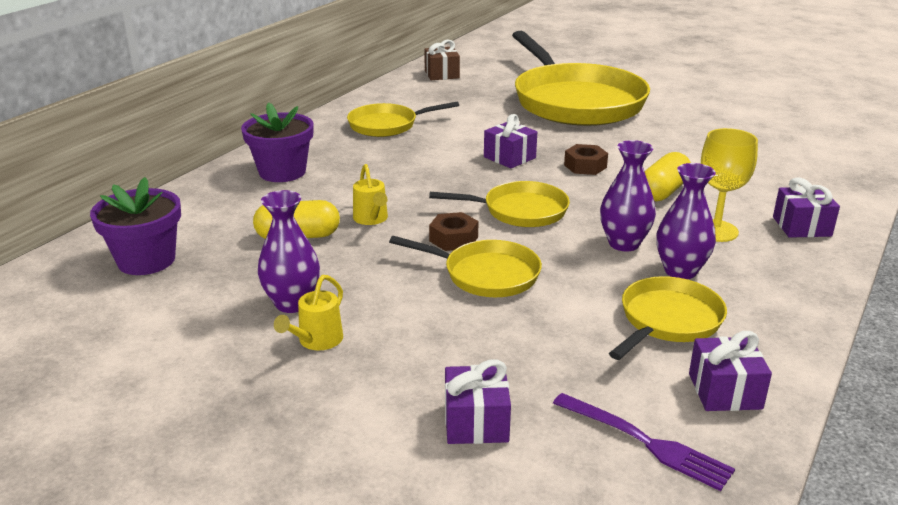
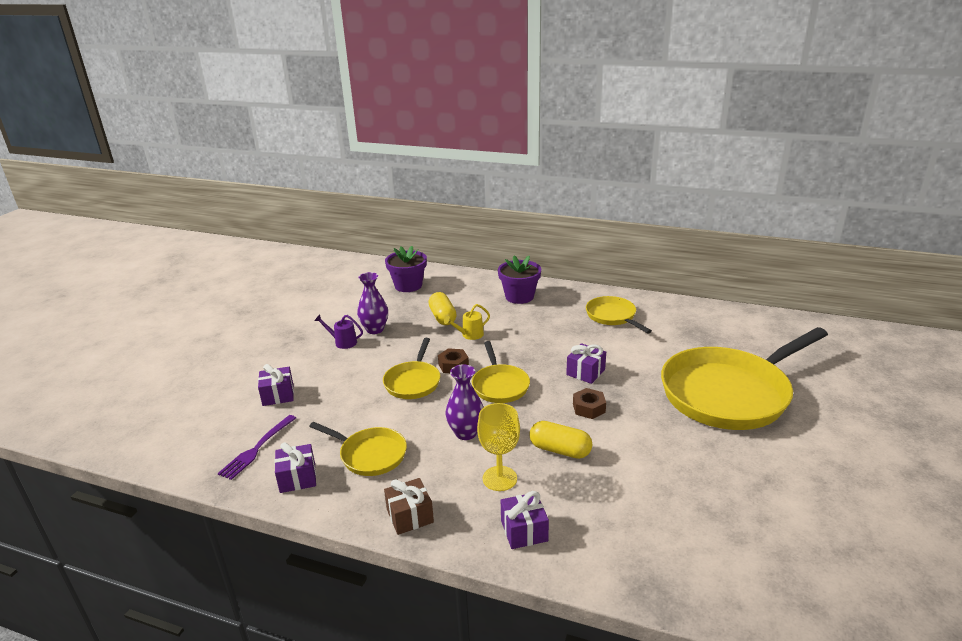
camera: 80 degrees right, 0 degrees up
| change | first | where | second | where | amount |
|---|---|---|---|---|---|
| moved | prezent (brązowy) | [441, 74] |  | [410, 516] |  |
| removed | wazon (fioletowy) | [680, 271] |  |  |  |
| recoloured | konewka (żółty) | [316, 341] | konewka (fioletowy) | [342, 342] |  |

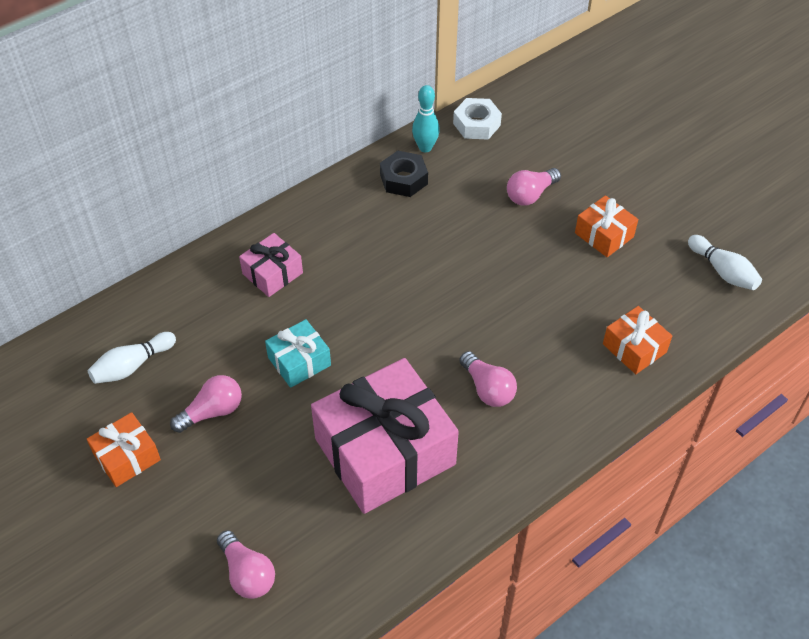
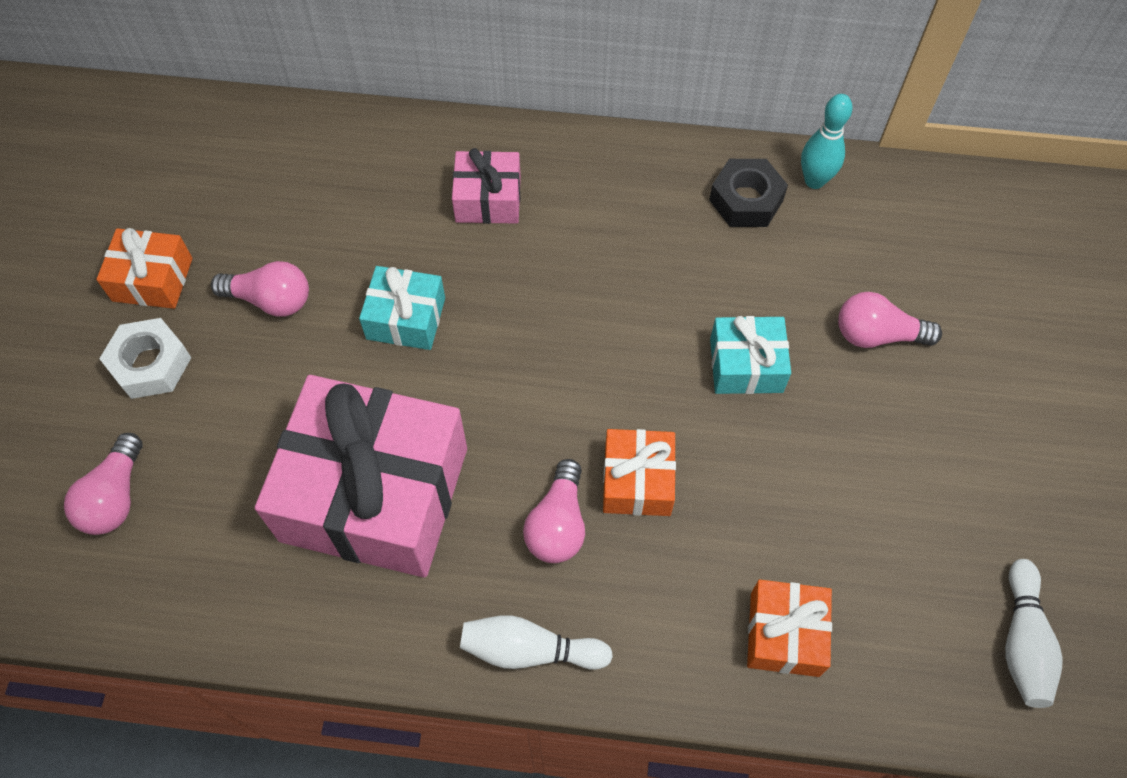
camera: 45 degrees right, 10 degrees up
| change | first | where | second | where | amount |
|---|---|---|---|---|---|
| moved | nakrętka (biały) | [476, 124] |  | [151, 364] |  |
| moved | prezent (pomarańczowy) | [604, 235] |  | [637, 481] |  |
| moved | kręgiel (biały) | [132, 366] |  | [529, 650] |  |
| added |  |  | prezent (turkusowy) | [746, 365] |  |

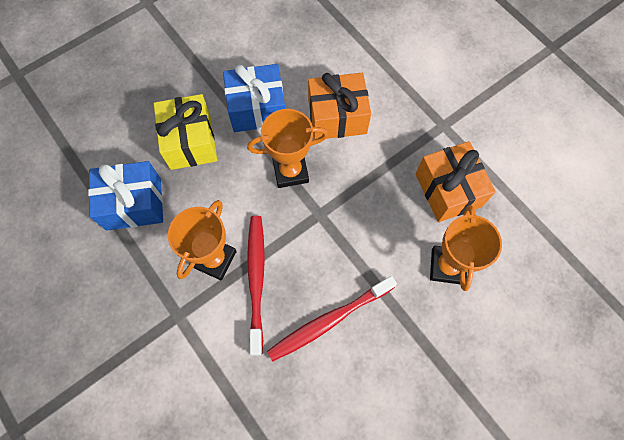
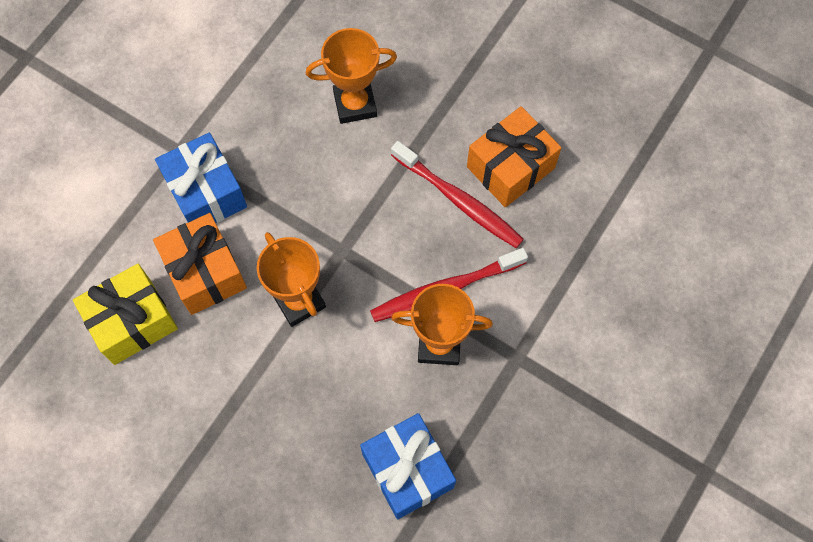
camera: 110 degrees left, 0 degrees up
| change | first | where | second | where | amount |
|---|---|---|---|---|---|
| moved | prezent (niebieski) | [257, 109] |  | [206, 193] |  |
| moved | prezent (żółty) | [190, 142] |  | [132, 322] |  |
| moved | prezent (pomarańczowy) | [448, 190] |  | [510, 167] |  |

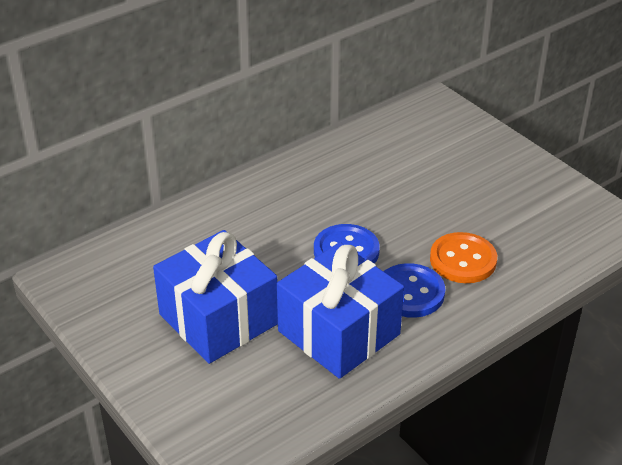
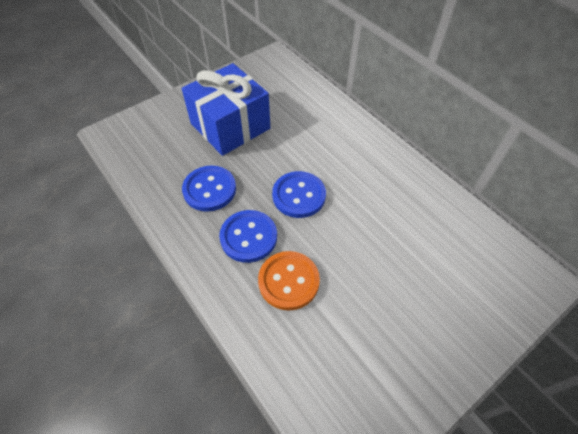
camera: 90 degrees right, 15 degrees up
| change | first | where | second | where | amount |
|---|---|---|---|---|---|
| replaced | prezent (niebieski) | [339, 332] | guzik (niebieski) | [209, 189] |  |

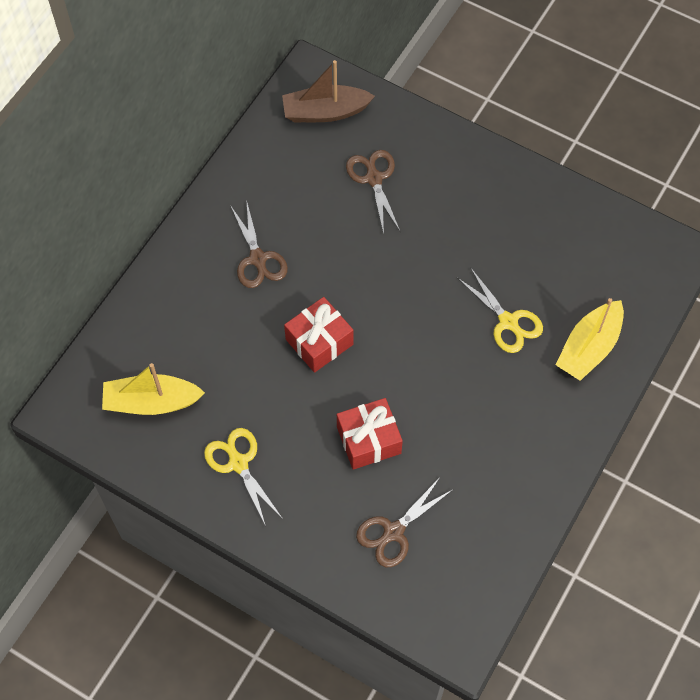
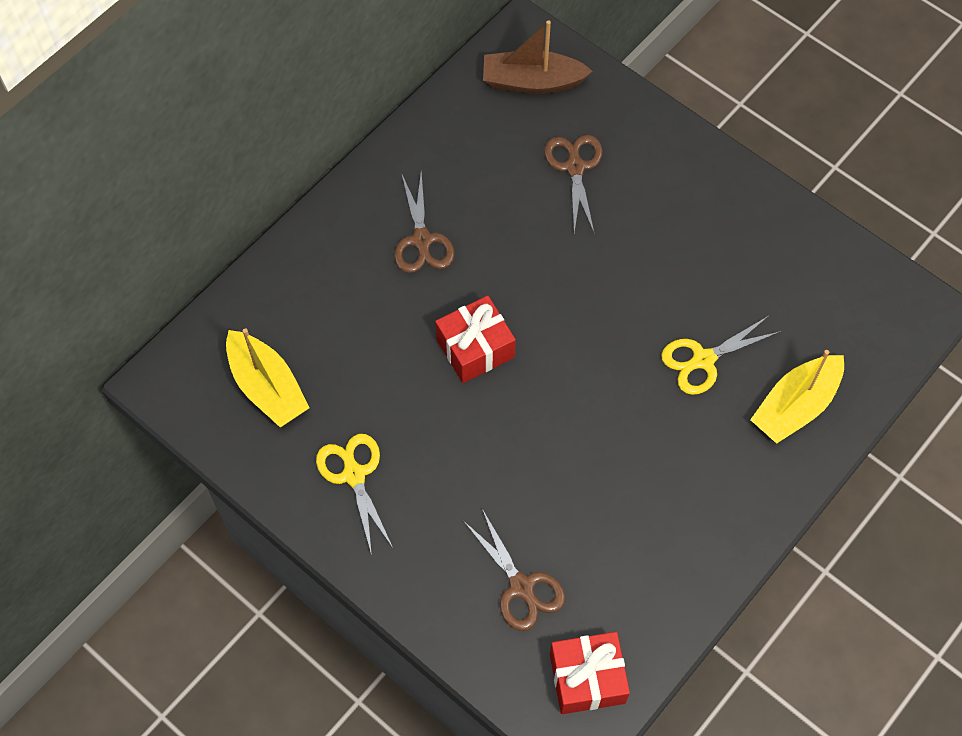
camera: 10 degrees right, 0 degrees up
| change | first | where | second | where | amount |
|---|---|---|---|---|---|
| turned | nożyczki (żółty) | [508, 322] |  | [703, 360] | 90 degrees clockwise |
| turned | łódka (żółty) | [151, 402] |  | [267, 387] | 135 degrees counterclockwise |
| moved | prezent (czerwony) | [368, 440] |  | [587, 678] |  |
| turned | nożyczki (brązowy) | [393, 532] |  | [521, 587] | 90 degrees counterclockwise |

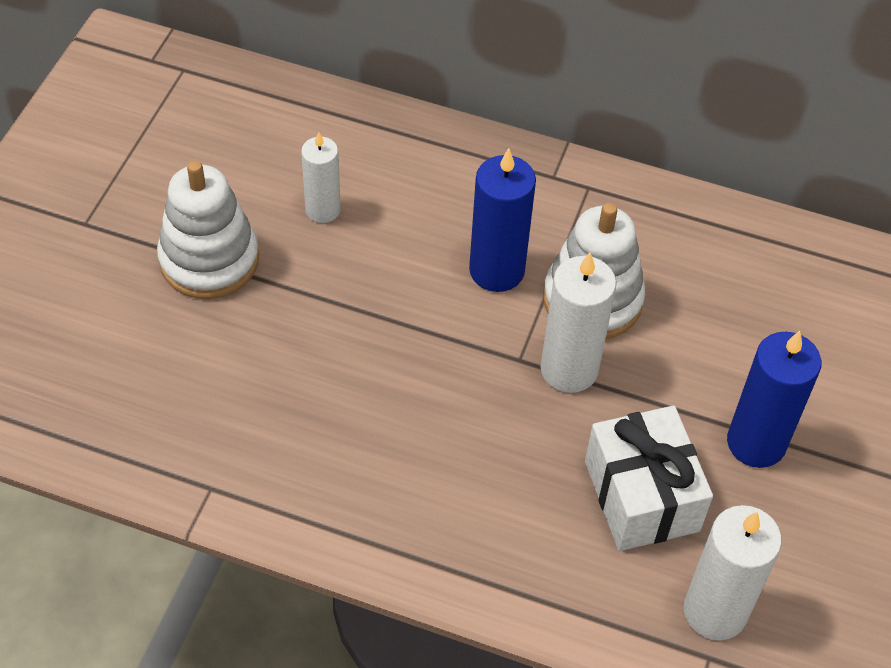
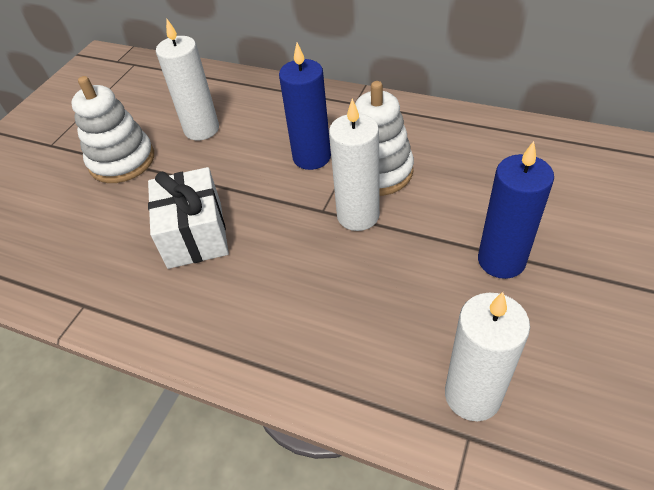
camera: 10 degrees right, 5 degrees down
| change | first | where | second | where | amount |
|---|---|---|---|---|---|
| resized | świeca (biały) | [323, 210] |  | [201, 129] | x1.55 |
| moved | prezent (biały) | [641, 496] |  | [195, 234] |  |

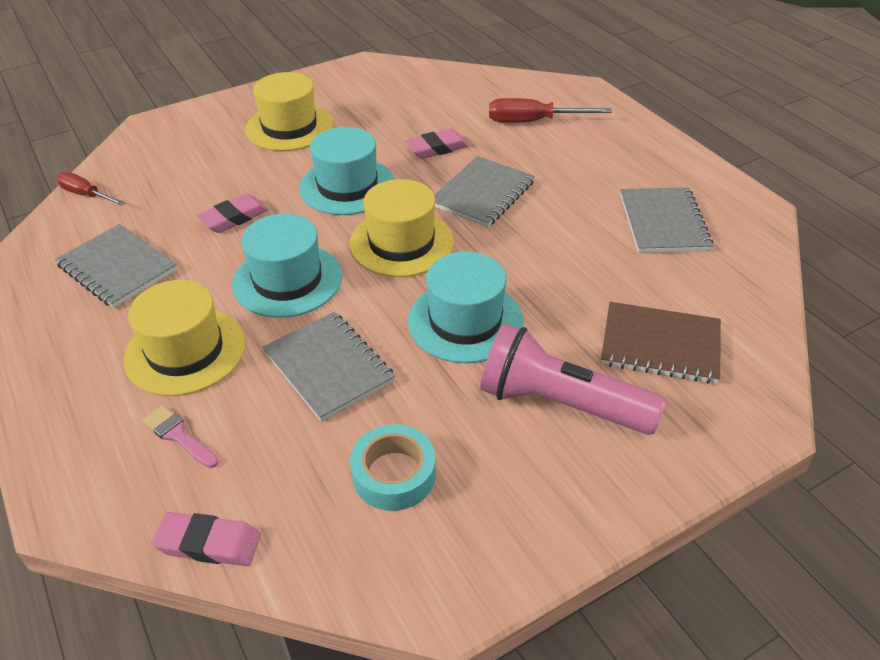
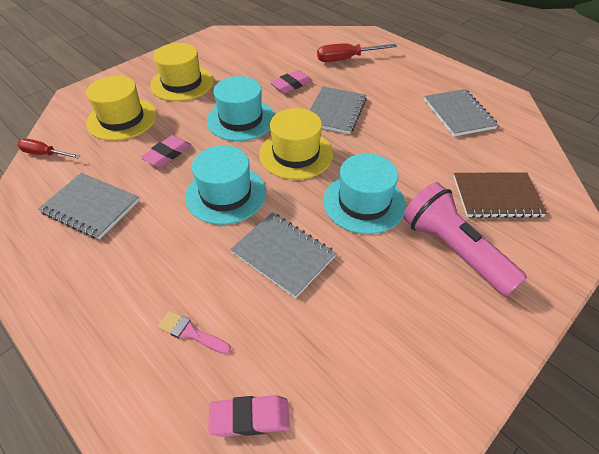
camera: 15 degrees left, 5 degrees up
| change | first | where | second | where | amount |
|---|---|---|---|---|---|
| moved | kapelusz (żółty) | [185, 351] |  | [122, 119] |  |
| turned | latarka (różowy) | [560, 403] |  | [453, 250] | 45 degrees clockwise |
| removed | taśma klejąca (turkusowy) | [394, 474] |  |  |  |

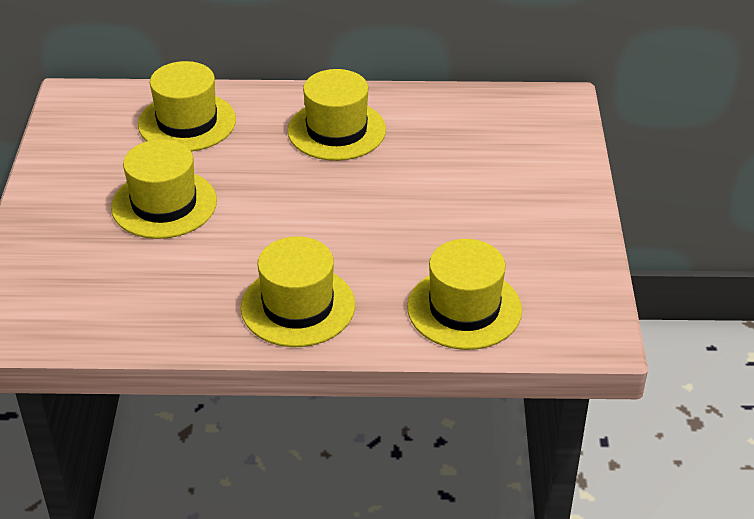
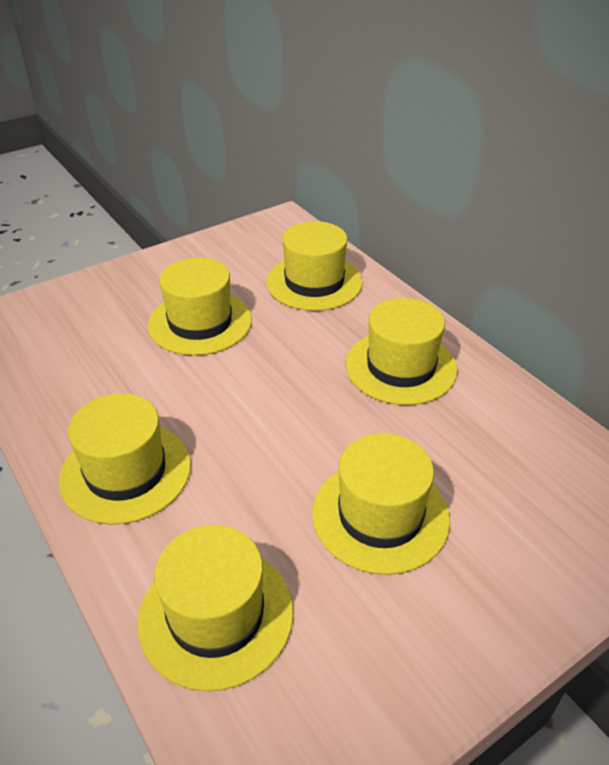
camera: 55 degrees right, 0 degrees up
| change | first | where | second | where | amount |
|---|---|---|---|---|---|
| added |  |  | kapelusz (żółty) | [380, 515] |  |

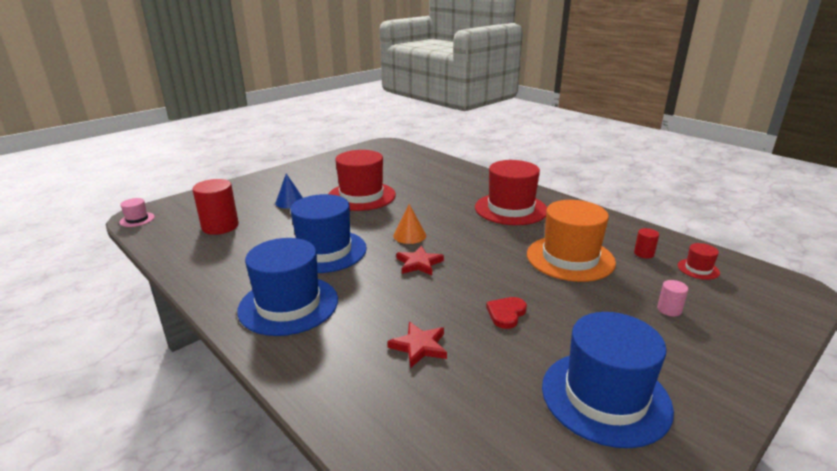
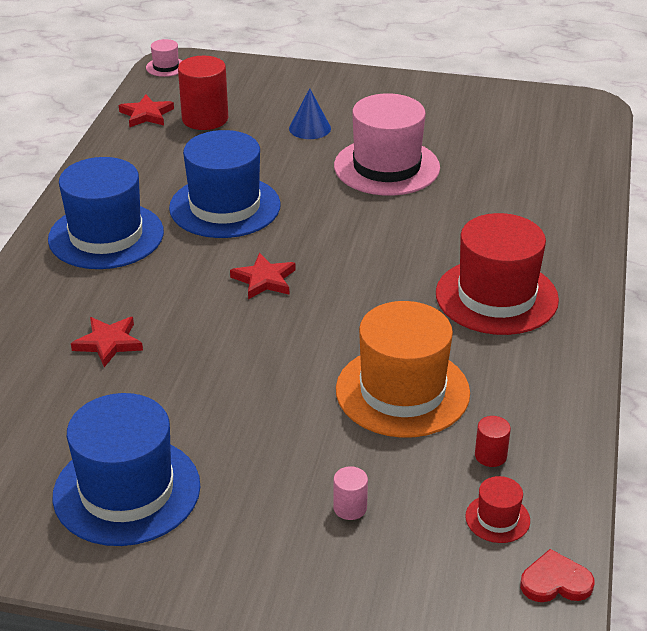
camera: 55 degrees right, 10 degrees up
| change | first | where | second | where | amount |
|---|---|---|---|---|---|
| recoloured | kapelusz (czerwony) | [361, 196] | kapelusz (różowy) | [386, 167] |  |
| removed | stożek (pomarańczowy) | [409, 235] |  |  |  |
| moved | serce (czerwony) | [506, 314] |  | [555, 582] |  |
| added |  |  | gwiazda (czerwony) | [146, 114] |  |

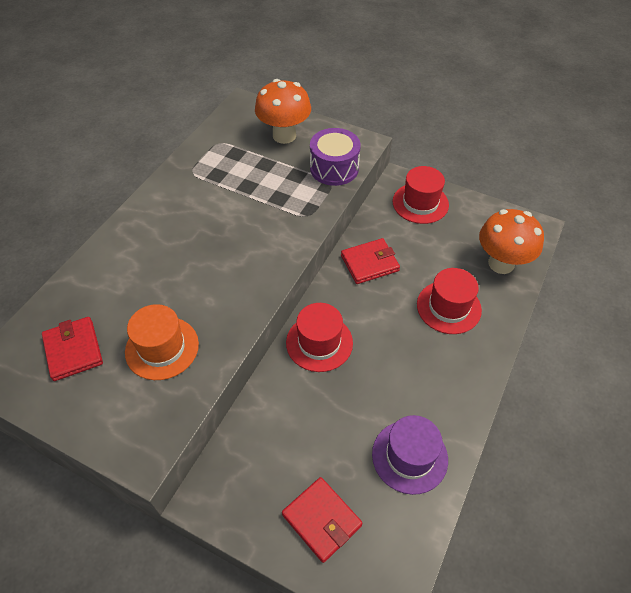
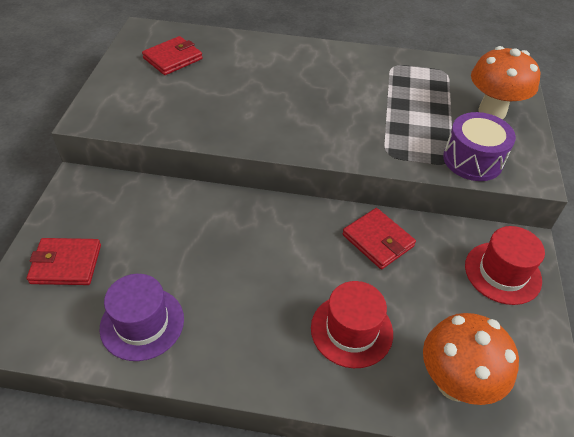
camera: 70 degrees right, 5 degrees down
| change | first | where | second | where | amount |
|---|---|---|---|---|---|
| removed | kapelusz (czerwony) | [319, 342] |  |  |  |
| removed | kapelusz (pomarańczowy) | [162, 348] |  |  |  |
| turned | portfel (czerwony) | [321, 520] |  | [66, 264] | 60 degrees clockwise |

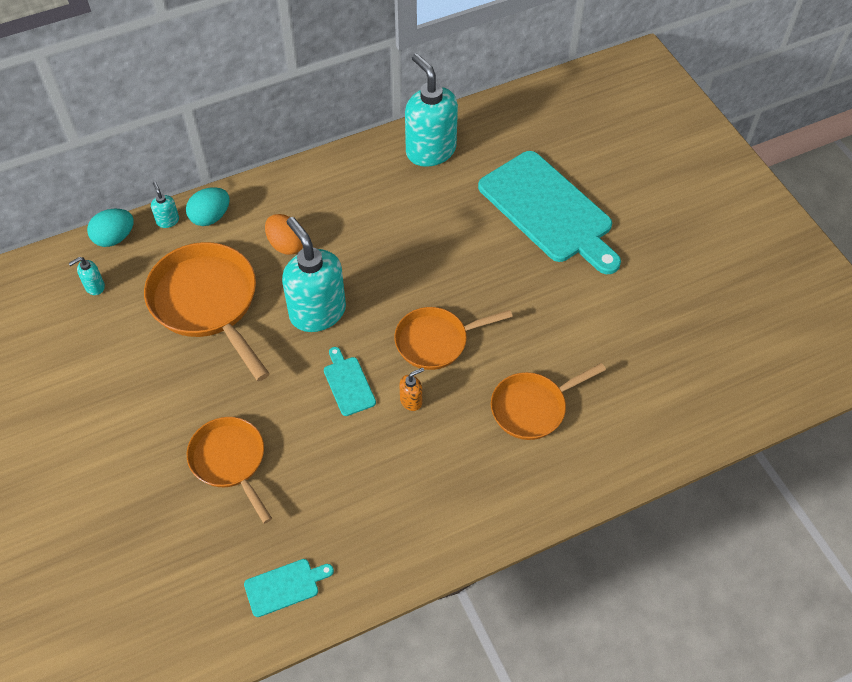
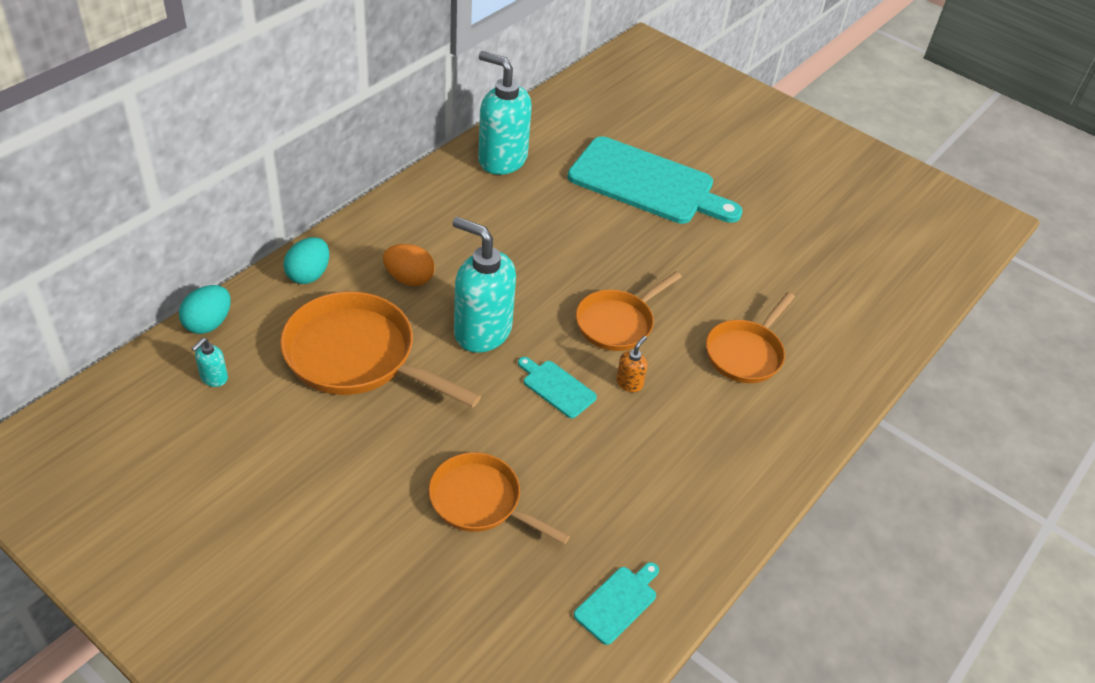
camera: 30 degrees left, 10 degrees down
| change | first | where | second | where | amount |
|---|---|---|---|---|---|
| removed | dozownik mydła (turkusowy) | [168, 221] |  |  |  |

